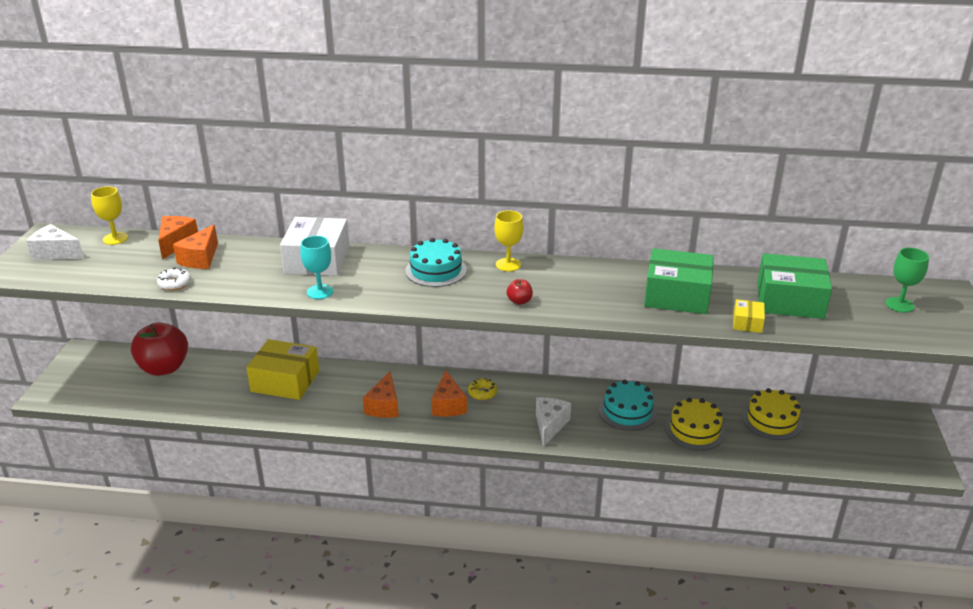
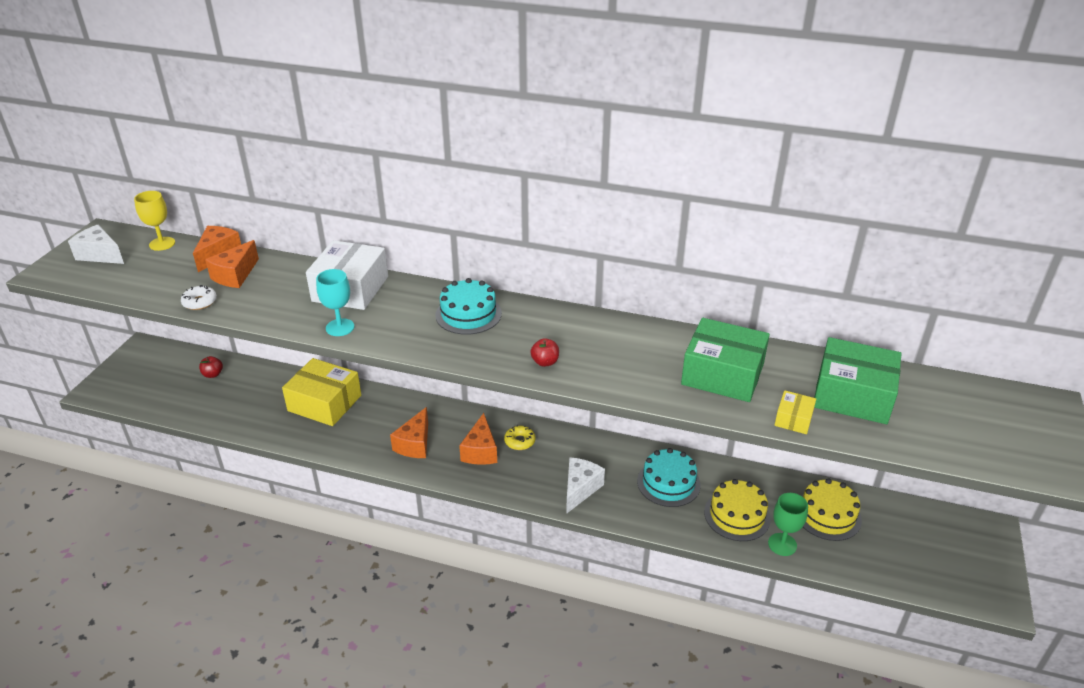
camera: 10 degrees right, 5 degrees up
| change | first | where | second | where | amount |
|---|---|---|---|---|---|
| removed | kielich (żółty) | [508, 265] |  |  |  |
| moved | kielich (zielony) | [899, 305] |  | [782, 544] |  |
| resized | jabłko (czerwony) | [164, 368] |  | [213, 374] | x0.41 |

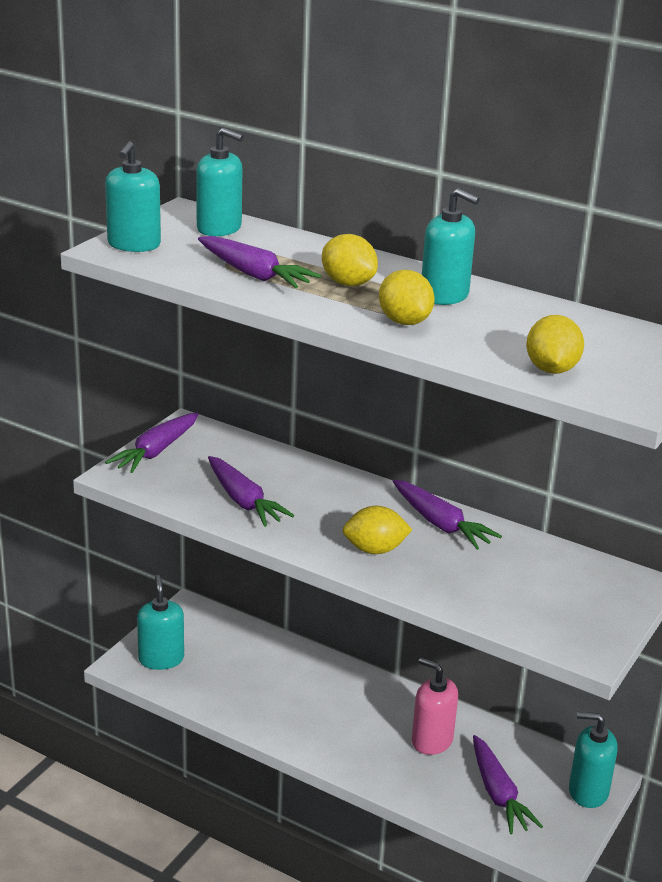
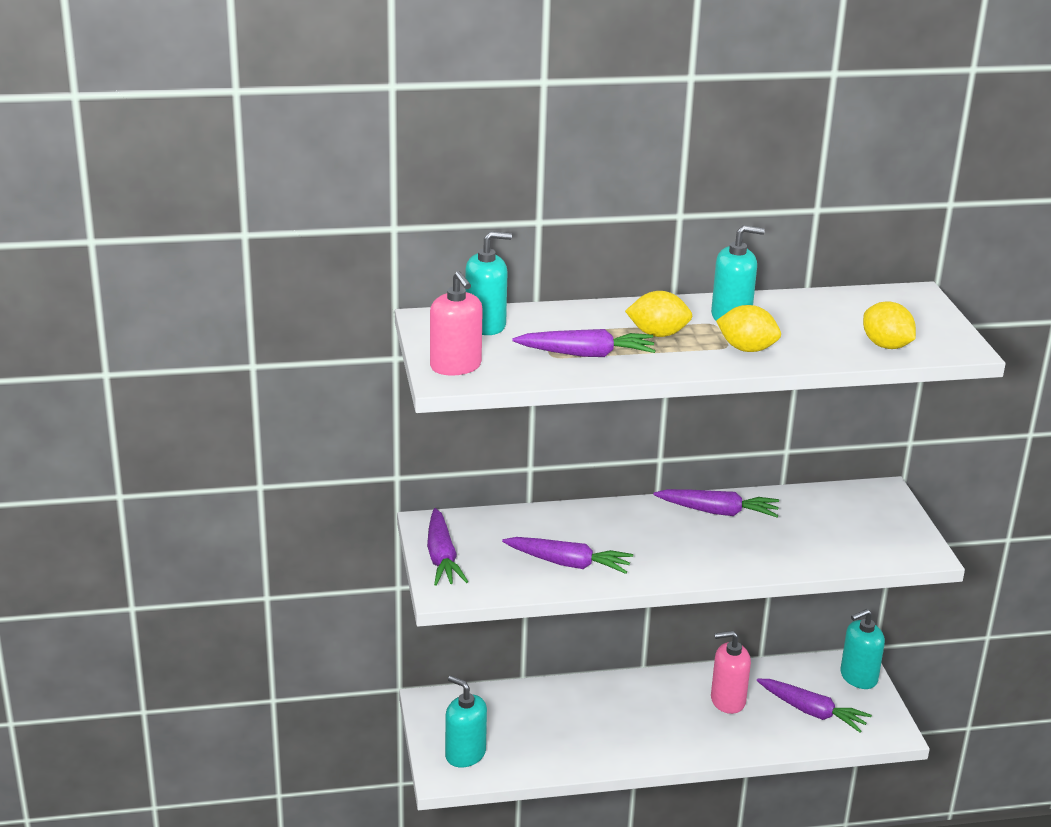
camera: 40 degrees left, 0 degrees up
| change | first | where | second | where | amount |
|---|---|---|---|---|---|
| recoloured | dozownik mydła (turkusowy) | [134, 245] | dozownik mydła (różowy) | [455, 366] |  |
| removed | cytryna (żółty) | [375, 550] |  |  |  |

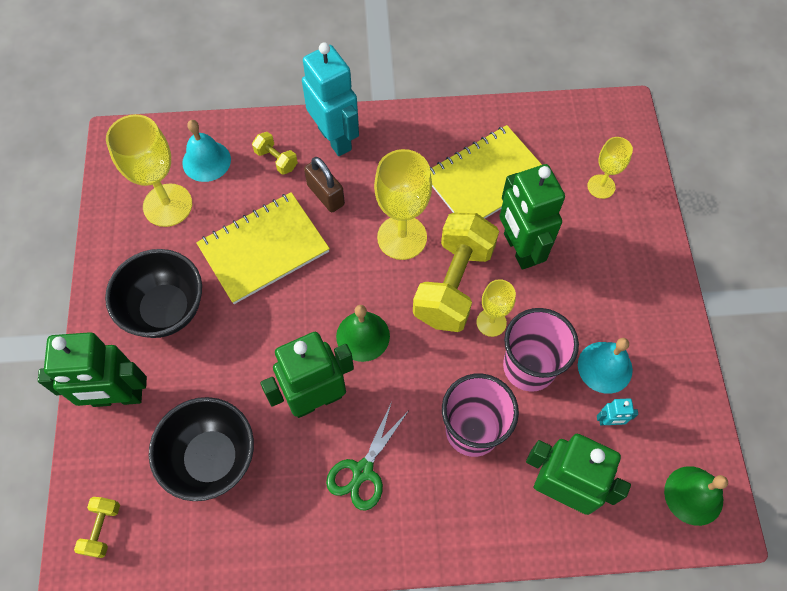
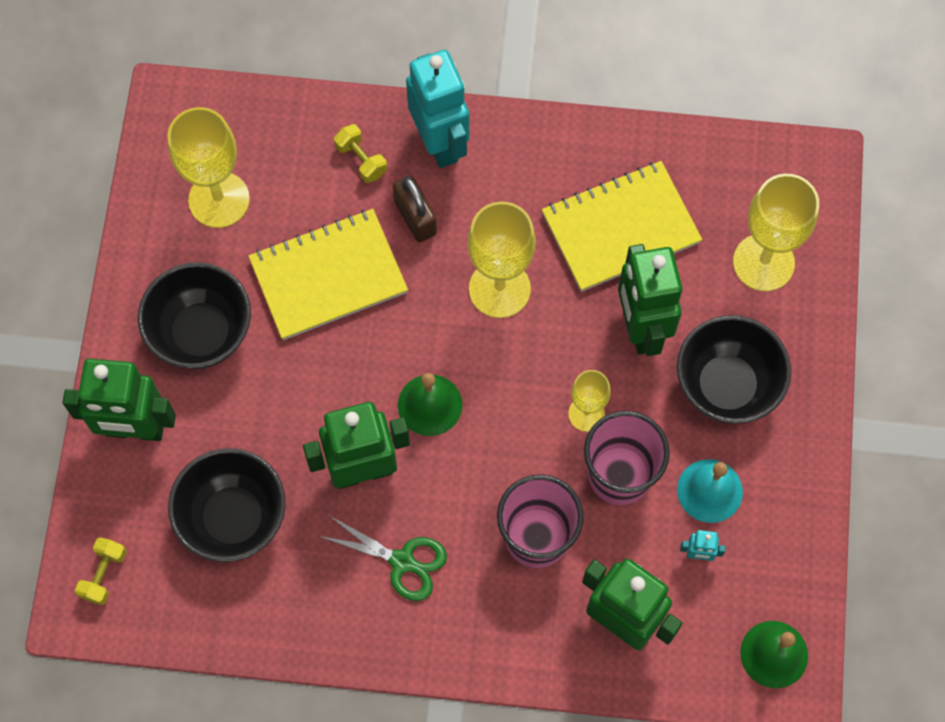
camera: 10 degrees right, 5 degrees up
| change | first | where | second | where | amount |
|---|---|---|---|---|---|
| removed | dzwonek (turkusowy) | [206, 161] |  |  |  |
| resized | kielich (żółty) | [601, 186] |  | [763, 262] | x1.74 |
| removed | hantel (żółty) | [453, 284] |  |  |  |
| turned | nożyczki (zielony) | [363, 471] |  | [402, 561] | 105 degrees counterclockwise |
| added |  |  | miska (czarny) | [726, 385] |  |

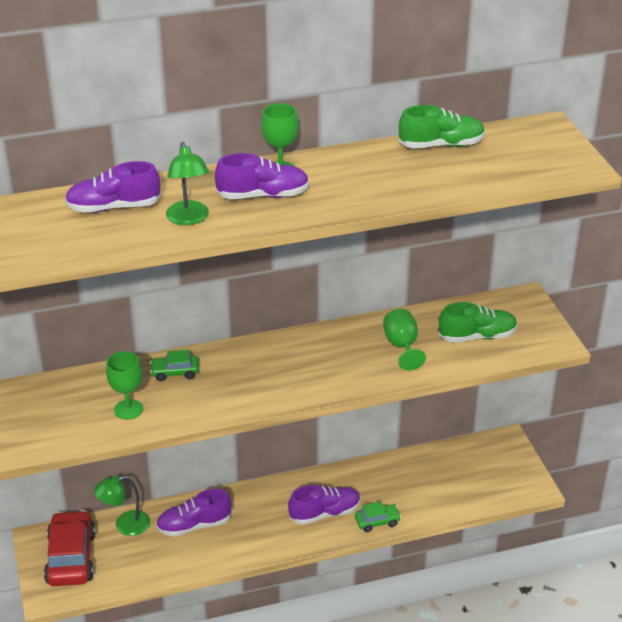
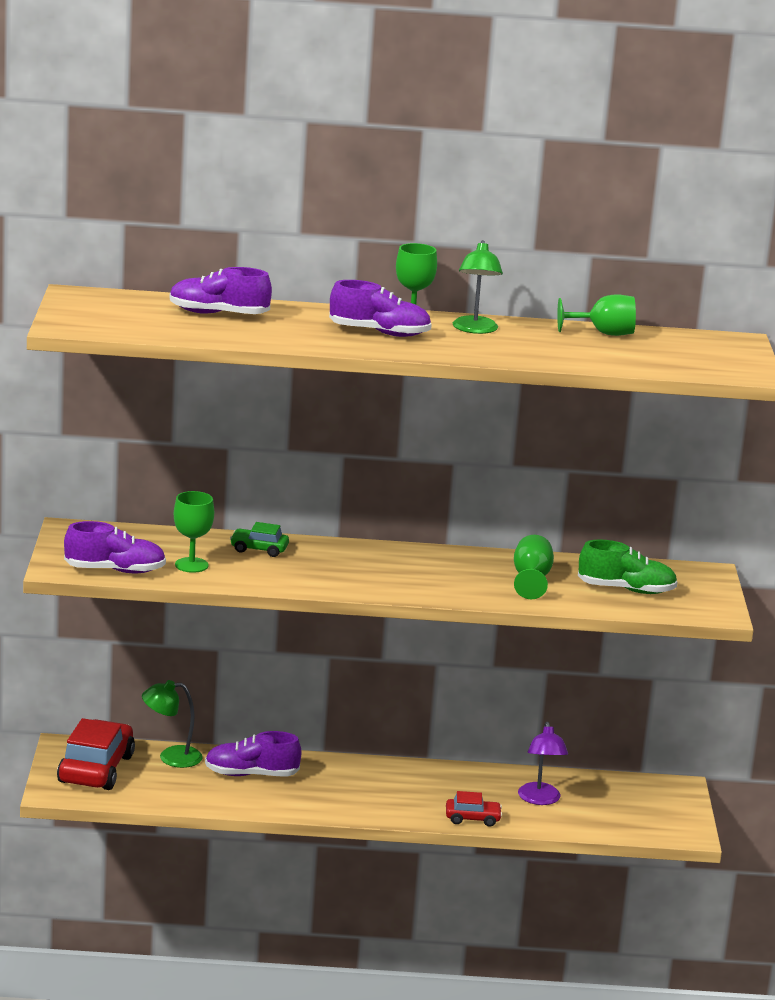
camera: 15 degrees right, 15 degrees down
| change | first | where | second | where | amount |
|---|---|---|---|---|---|
| replaced | but (zielony) | [441, 145] | kielich (zielony) | [603, 333] |  |
| moved | lampka (zielony) | [189, 219] |  | [475, 329] |  |
| moved | but (fioletowy) | [325, 513] |  | [115, 570] |  |
| recoloured | samochód (zielony) | [377, 522] | samochód (czerwony) | [472, 818] |  |
| added |  |  | lampka (fioletowy) | [540, 799] |  |

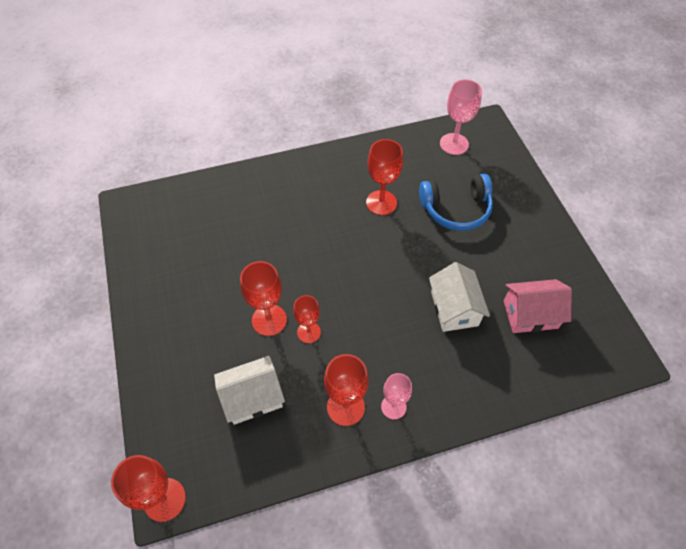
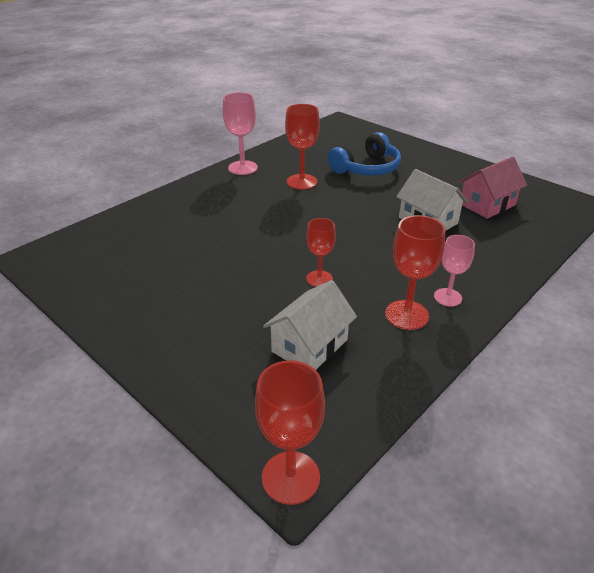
camera: 30 degrees left, 20 degrees down
| change | first | where | second | where | amount |
|---|---|---|---|---|---|
| moved | kielich (różowy) | [454, 144] |  | [243, 168] |  |
| removed | kielich (czerwony) | [269, 320] |  |  |  |

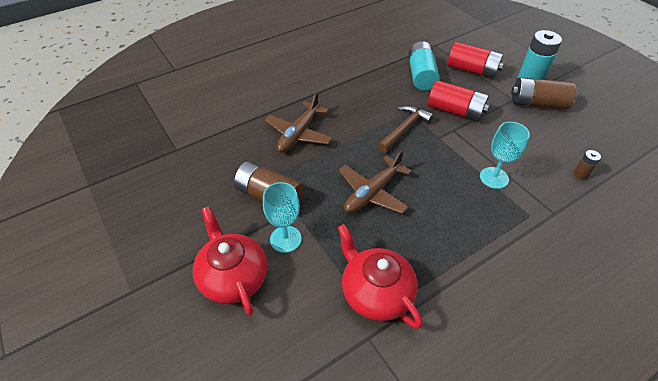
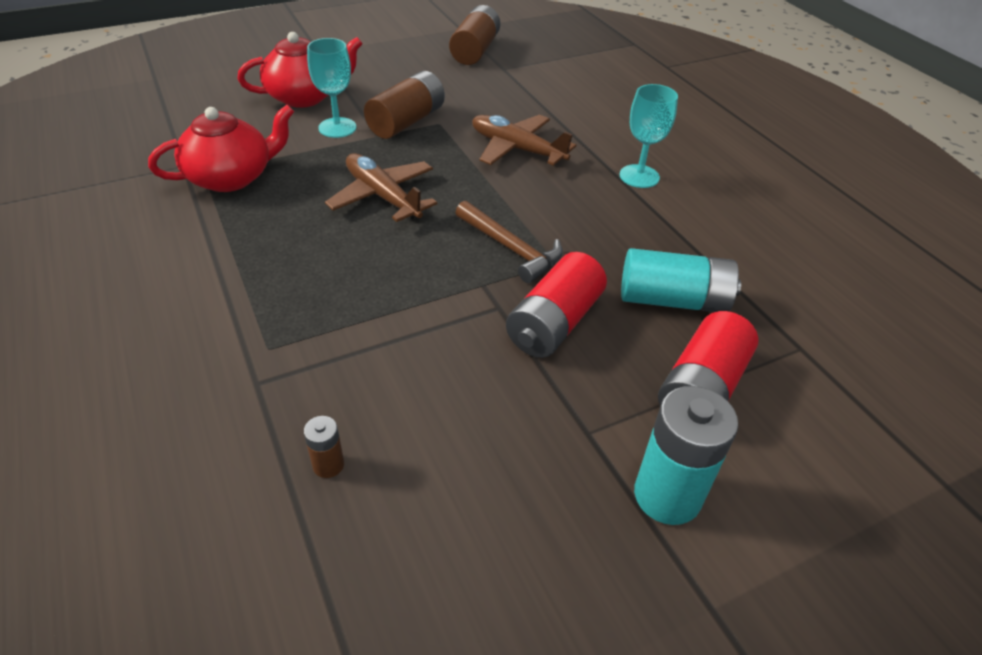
camera: 95 degrees right, 5 degrees down
| change | first | where | second | where | amount |
|---|---|---|---|---|---|
| moved | bateria (brązowy) | [537, 103] |  | [475, 51] |  |
| moved | kielich (turkusowy) | [494, 178] |  | [639, 176] |  |

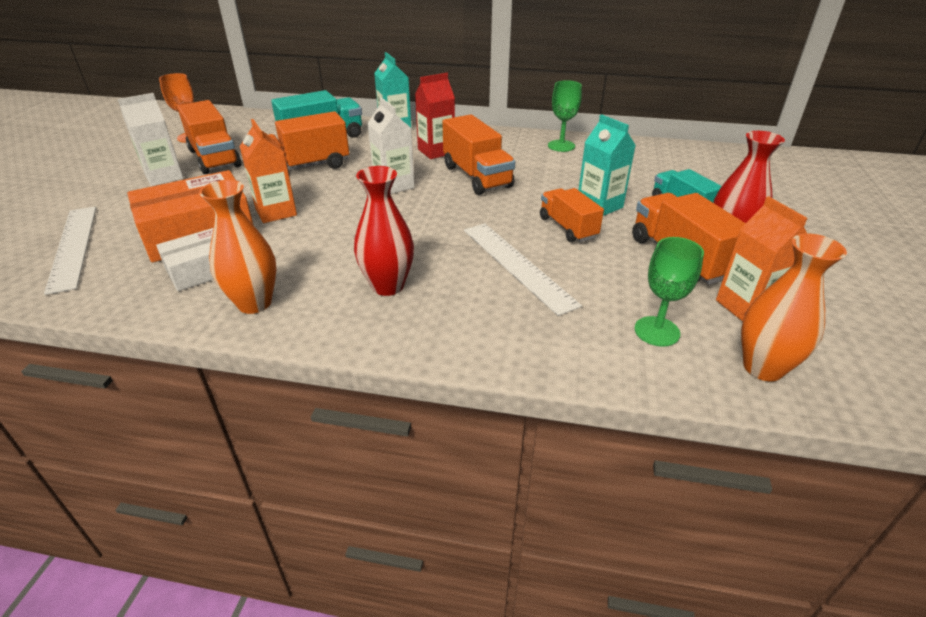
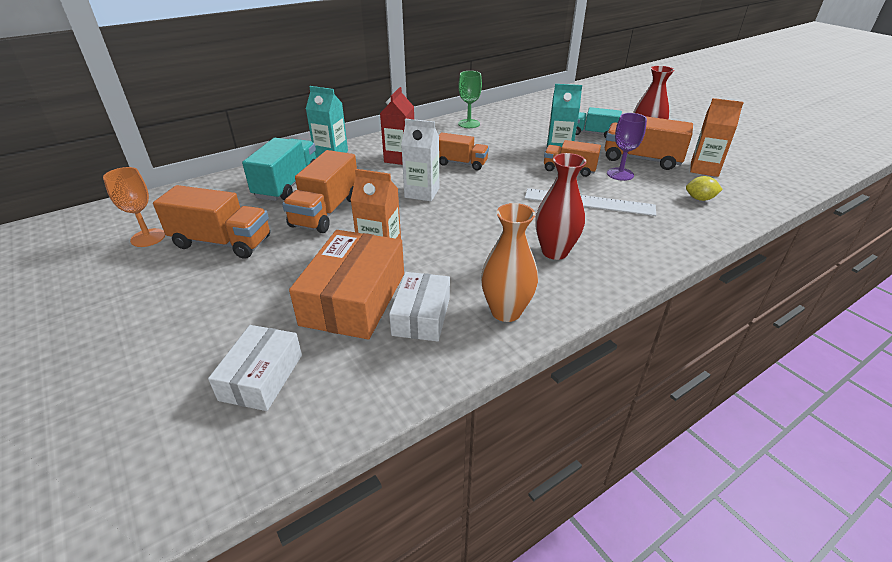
camera: 45 degrees left, 0 degrees up
| change | first | where | second | where | amount |
|---|---|---|---|---|---|
| removed | karton mleka (biały) | [164, 177] |  |  |  |
| resized | ciężarówka (pomarańczowy) | [476, 176] |  | [461, 163] | x0.66 |
| replaced | linijka (biały) | [73, 246] | pudełko (biały) | [261, 377] |  |
| removed | wazon (pomarańczowy) | [763, 368] |  |  |  |
| replaced | kielich (zielony) | [657, 331] | cytryna (żółty) | [700, 199] |  |
| added |  |  | kielich (fioletowy) | [620, 174] |  |

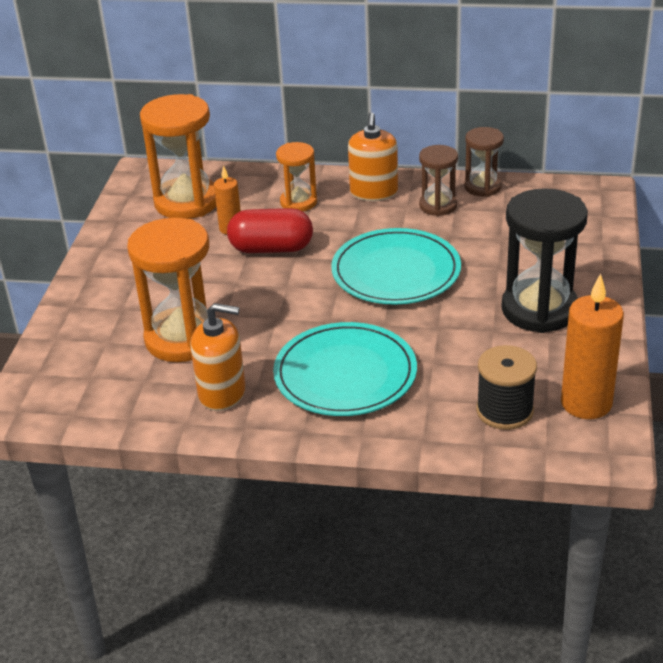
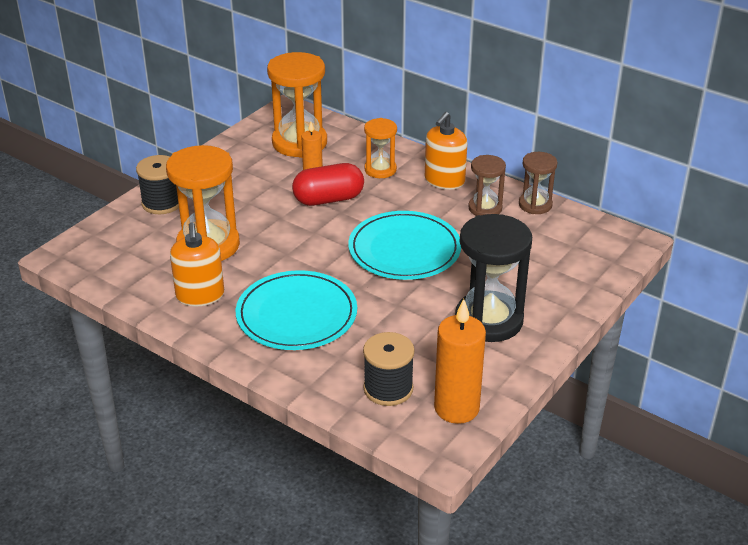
camera: 25 degrees right, 0 degrees up
| change | first | where | second | where | amount |
|---|---|---|---|---|---|
| turned | kapsułka (czerwony) | [271, 248] |  | [328, 199] | 45 degrees counterclockwise |
| turned | dozownik mydła (pomarańczowy) | [222, 393] |  | [200, 295] | 45 degrees clockwise |
| added |  |  | szpulka (czarny) | [162, 203] |  |

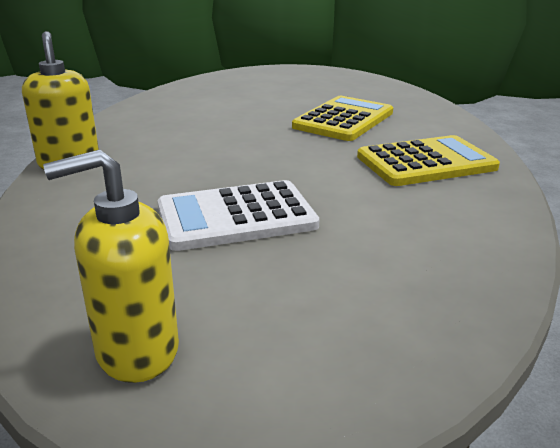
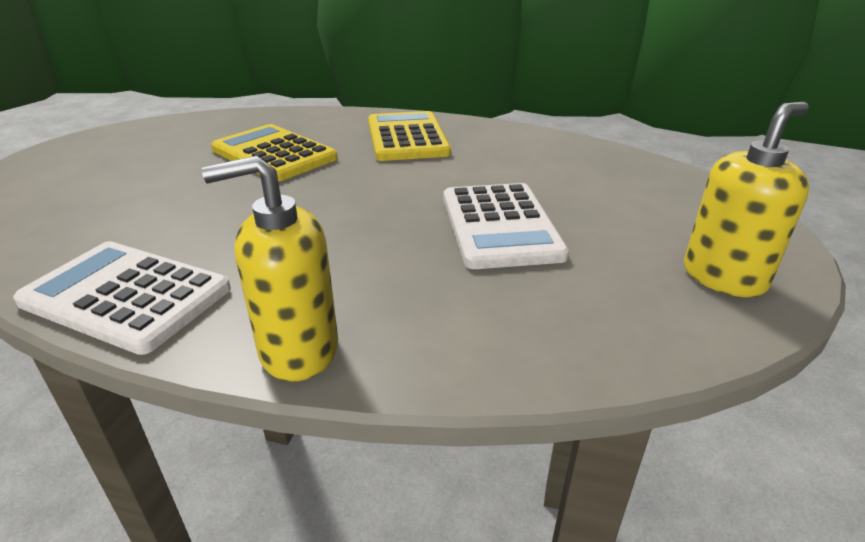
camera: 80 degrees left, 5 degrees up
| change | first | where | second | where | amount |
|---|---|---|---|---|---|
| turned | dozownik mydła (żółty) | [136, 350] |  | [724, 277] | 120 degrees counterclockwise |
| added |  |  | kalkulator (biały) | [126, 296] |  |

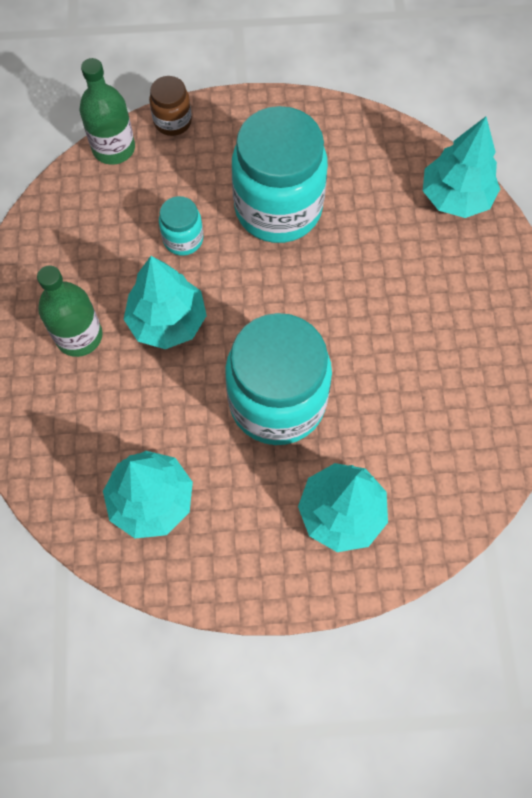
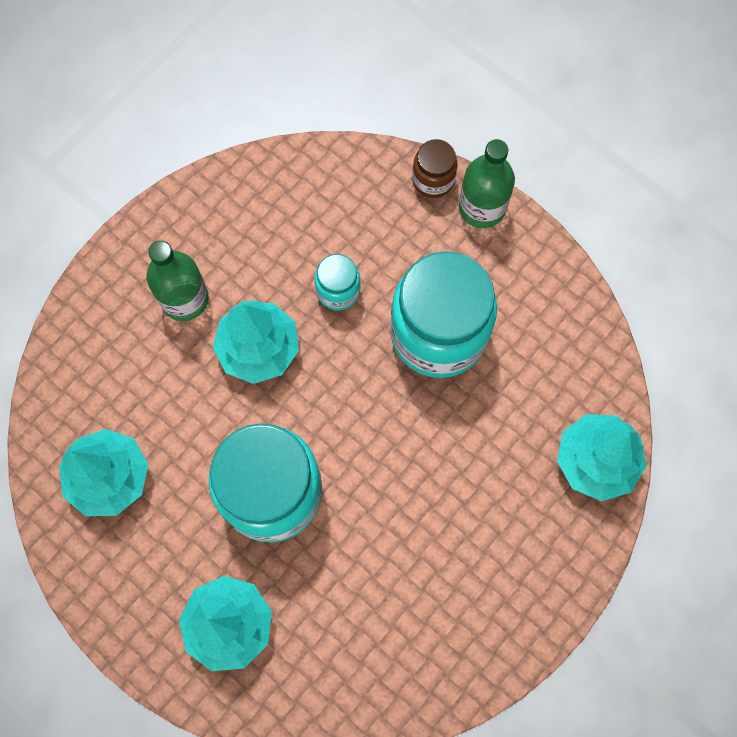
camera: 45 degrees right, 5 degrees up
| change | first | where | second | where | amount |
|---|---|---|---|---|---|
| moved | butelka (zielony) | [114, 148] |  | [482, 207] |  |

